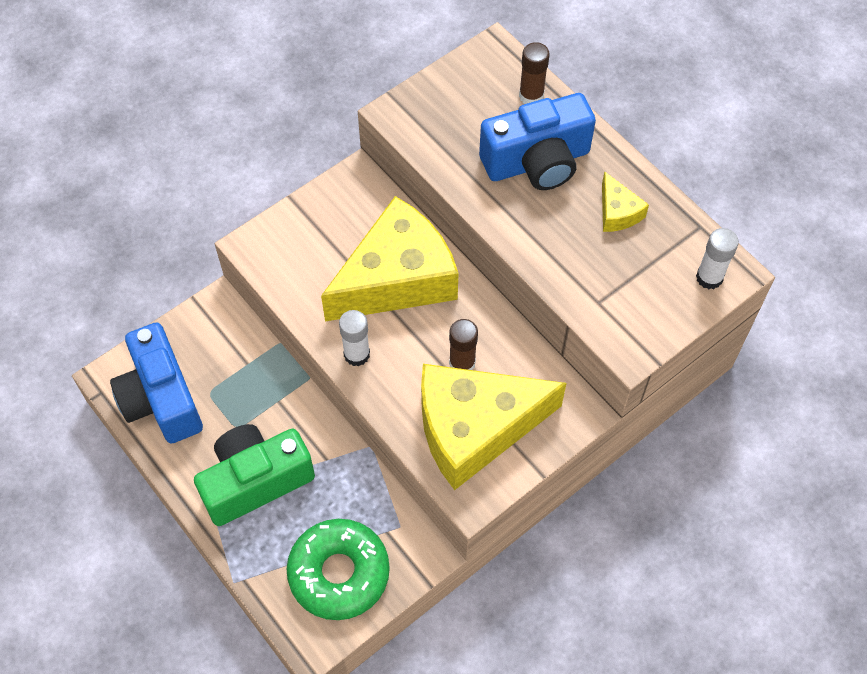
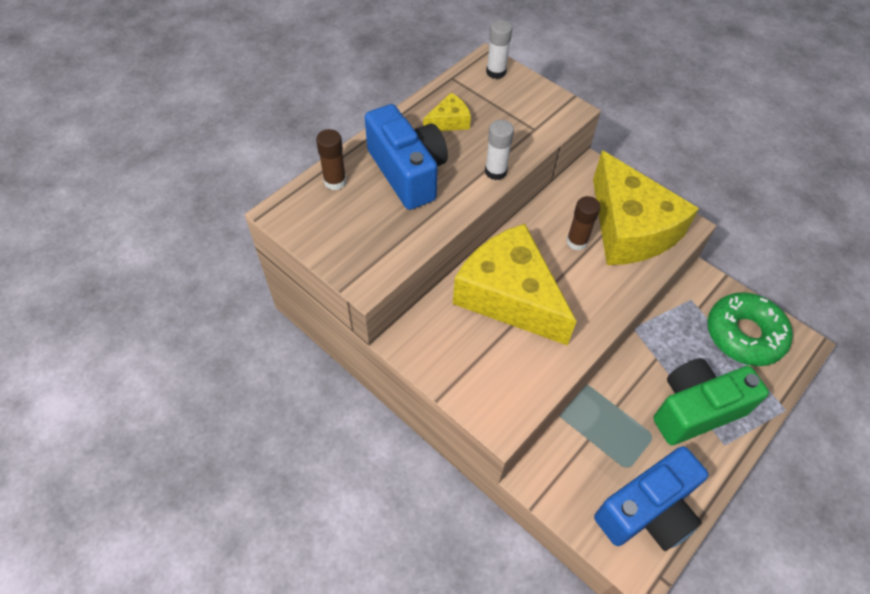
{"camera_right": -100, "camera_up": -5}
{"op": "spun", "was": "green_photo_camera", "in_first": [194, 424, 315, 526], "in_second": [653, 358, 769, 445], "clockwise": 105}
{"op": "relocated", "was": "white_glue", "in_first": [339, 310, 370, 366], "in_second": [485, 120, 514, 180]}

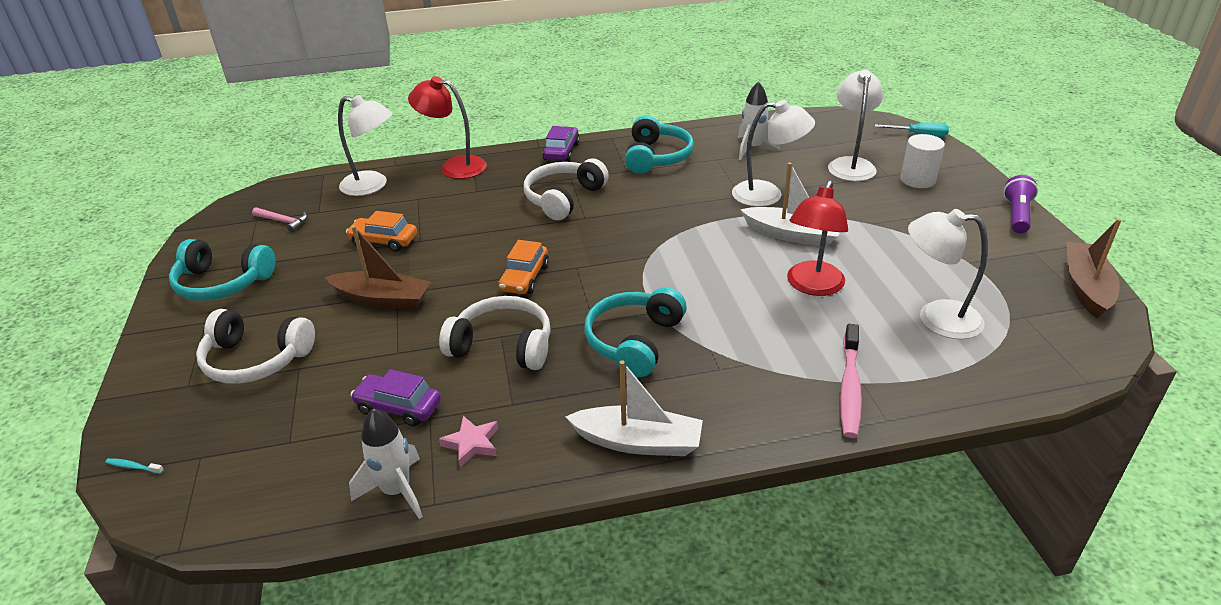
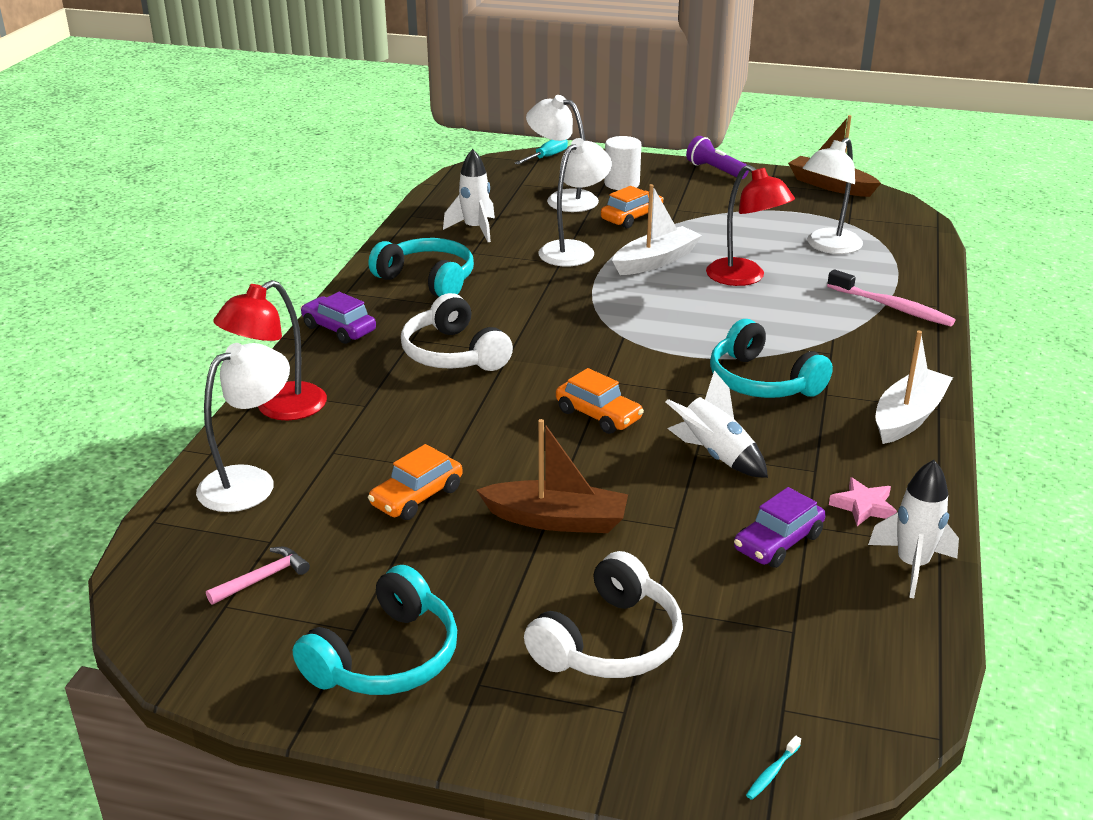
{"camera_right": -65, "camera_up": -5}
{"op": "spun", "was": "brown_toy_boat", "in_first": [325, 226, 431, 310], "in_second": [476, 419, 628, 533], "clockwise": 60}
{"op": "exchanged", "was": "white_headphones", "now": "white_spaceship", "in_first": [439, 296, 551, 370], "in_second": [666, 370, 768, 478]}
{"op": "appeared", "now": "orange-coloured_car", "in_second": [601, 186, 664, 229]}

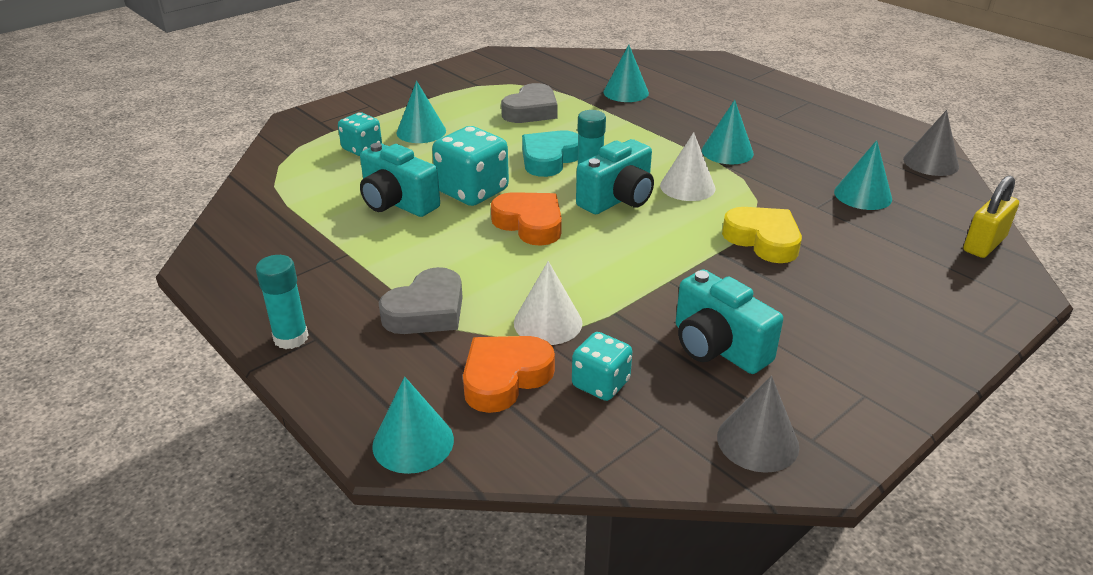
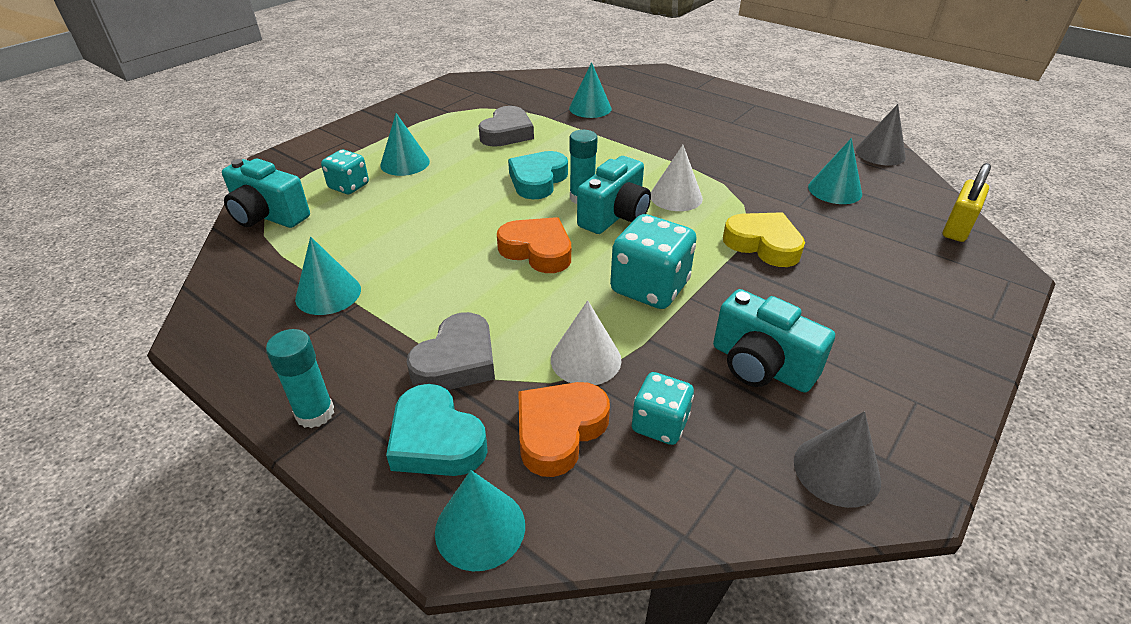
{"camera_right": -10, "camera_up": 5}
{"op": "relocated", "was": "teal_photo_camera", "in_first": [360, 143, 440, 217], "in_second": [222, 158, 310, 228]}
{"op": "relocated", "was": "teal_dice", "in_first": [432, 126, 509, 206], "in_second": [610, 214, 697, 309]}
{"op": "relocated", "was": "teal_solid_cone", "in_first": [702, 100, 754, 164], "in_second": [295, 237, 361, 315]}
{"op": "appeared", "now": "teal_heart_shape", "in_second": [386, 384, 488, 476]}

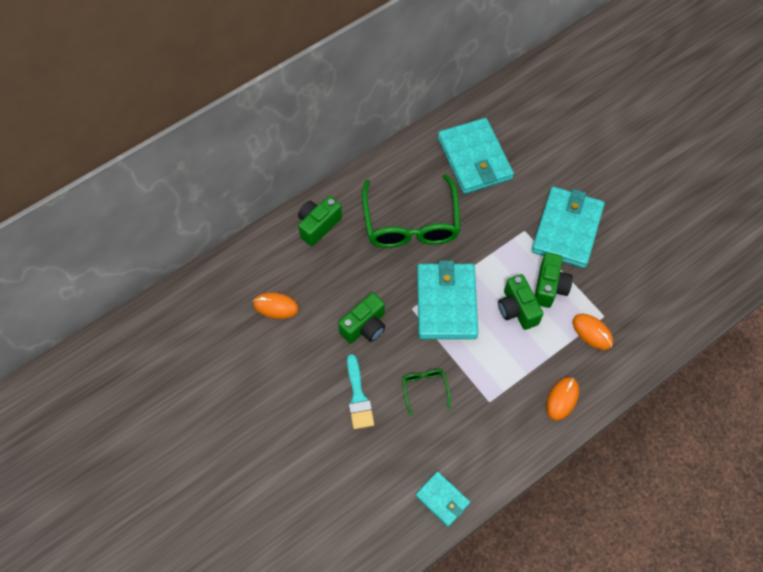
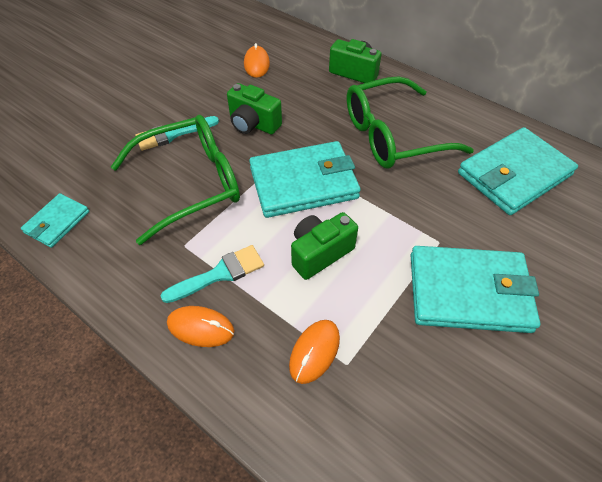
{"camera_right": 75, "camera_up": -10}
{"op": "size", "was": "green_spectacles", "in_first": [402, 369, 450, 416], "in_second": [111, 115, 240, 245], "ratio": 2.31}
{"op": "missing", "was": "green_photo_camera", "in_first": [535, 253, 573, 308]}
{"op": "appeared", "now": "teal_paint_brush", "in_second": [161, 245, 264, 303]}

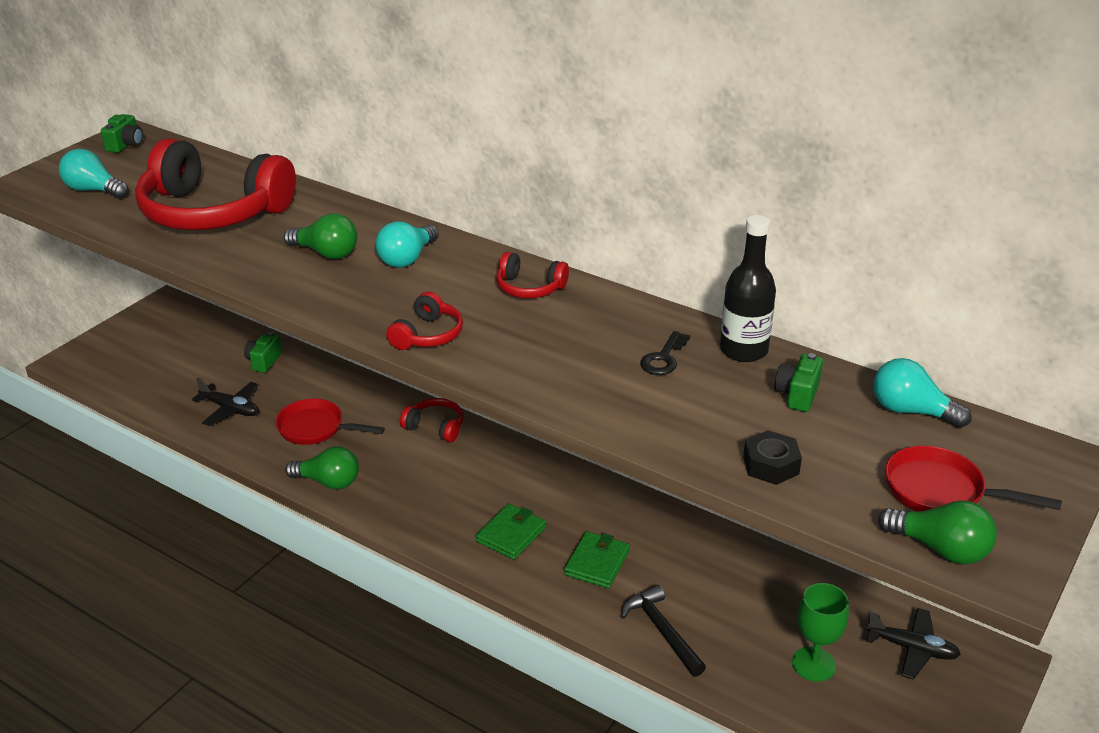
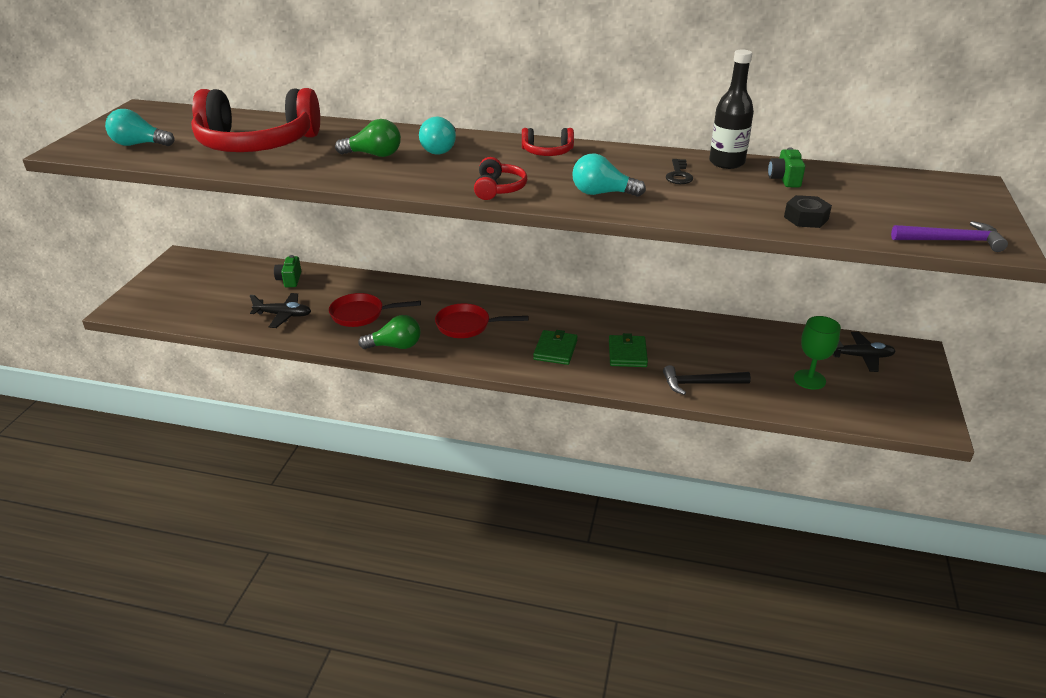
{"camera_right": -20, "camera_up": 0}
{"op": "missing", "was": "green_photo_camera", "in_first": [101, 114, 143, 153]}
{"op": "missing", "was": "red_headphones", "in_first": [400, 398, 464, 442]}
{"op": "spun", "was": "jet-black_claw_hammer", "in_first": [621, 585, 706, 677], "in_second": [663, 365, 751, 395], "clockwise": -45}
{"op": "relocated", "was": "teal_light_bulb", "in_first": [873, 358, 972, 428], "in_second": [572, 154, 646, 197]}
{"op": "exchanged", "was": "green_light_bulb", "now": "royal_purple_claw_hammer", "in_first": [878, 500, 997, 565], "in_second": [891, 221, 1008, 252]}
{"op": "relocated", "was": "red_frying_pan", "in_first": [885, 446, 1062, 511], "in_second": [435, 303, 529, 338]}

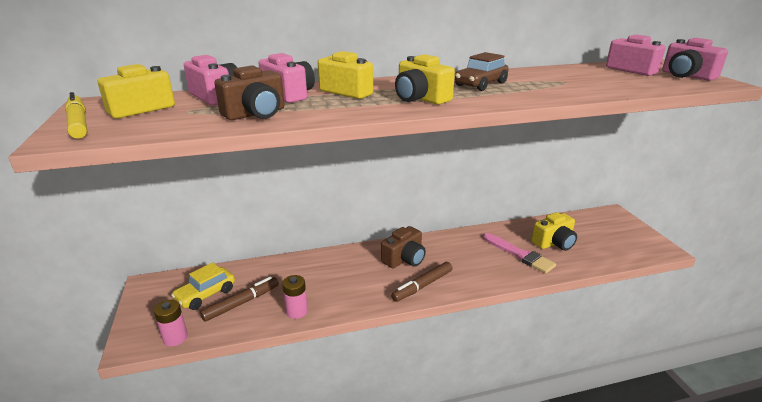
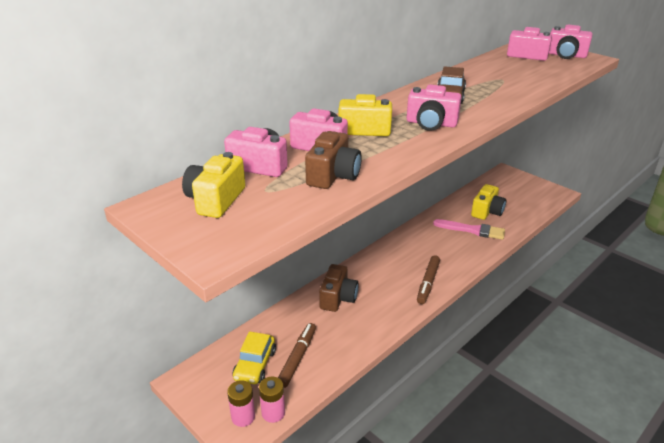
{"camera_right": -30, "camera_up": 5}
{"op": "missing", "was": "bright_yellow_marker", "in_first": [65, 92, 87, 139]}
{"op": "relocated", "was": "rosy_battery", "in_first": [282, 275, 308, 319], "in_second": [227, 380, 255, 427]}
{"op": "relocated", "was": "brown_photo_camera", "in_first": [381, 226, 426, 268], "in_second": [319, 264, 359, 312]}
{"op": "colour", "was": "bright_yellow_photo_camera", "now": "rosy_photo_camera", "in_first": [395, 54, 455, 105], "in_second": [407, 85, 462, 131]}

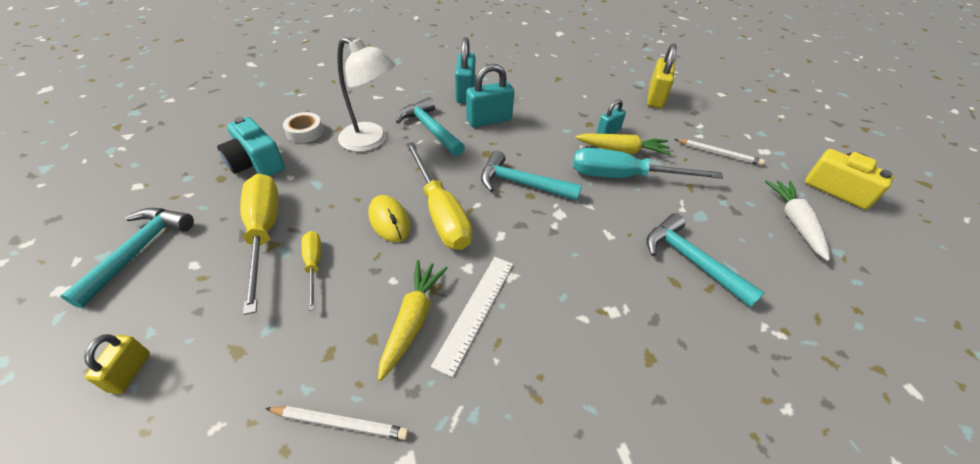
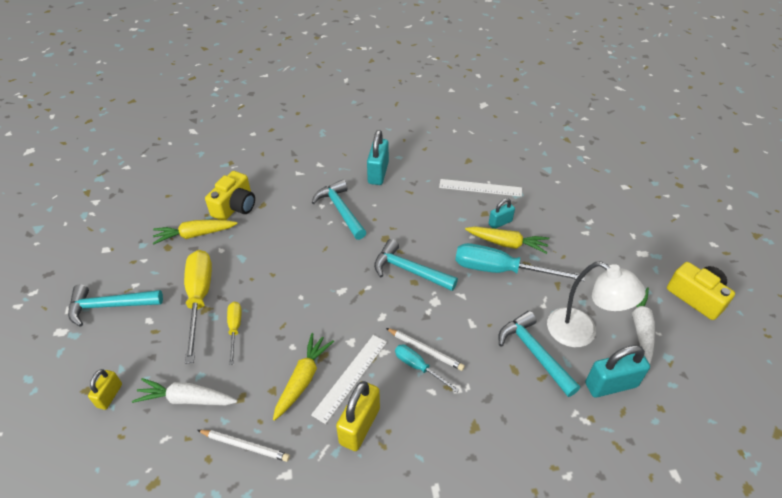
{"camera_right": 10, "camera_up": 0}
{"op": "spun", "was": "teal_claw_hammer", "in_first": [60, 208, 194, 308], "in_second": [68, 285, 163, 327], "clockwise": -120}
{"op": "exchanged", "was": "teal_photo_camera", "now": "bright_yellow_root_vegetable", "in_first": [217, 117, 285, 176], "in_second": [153, 220, 238, 244]}
{"op": "exchanged", "was": "white_tape", "now": "bright_yellow_photo_camera", "in_first": [283, 112, 324, 143], "in_second": [205, 171, 255, 220]}
{"op": "relocated", "was": "white_reading_lamp", "in_first": [337, 37, 395, 152], "in_second": [547, 262, 645, 347]}
{"op": "missing", "was": "bright_yellow_PC_mouse", "in_first": [368, 195, 410, 242]}
{"op": "missing", "was": "bright_yellow_flat_screwdriver", "in_first": [405, 142, 472, 250]}
{"op": "relocated", "was": "teal_small_lock", "in_first": [466, 64, 514, 128], "in_second": [585, 345, 650, 398]}
{"op": "relocated", "was": "bright_yellow_small_lock", "in_first": [647, 43, 677, 108], "in_second": [336, 381, 380, 451]}
{"op": "relocated", "was": "white_pencil", "in_first": [675, 139, 765, 166], "in_second": [386, 328, 465, 371]}
{"op": "appeared", "now": "white_root_vegetable", "in_second": [132, 378, 238, 406]}
{"op": "appeared", "now": "teal_flat_screwdriver", "in_second": [395, 345, 460, 393]}
{"op": "appeared", "now": "white_measuring_stick", "in_second": [439, 179, 522, 197]}

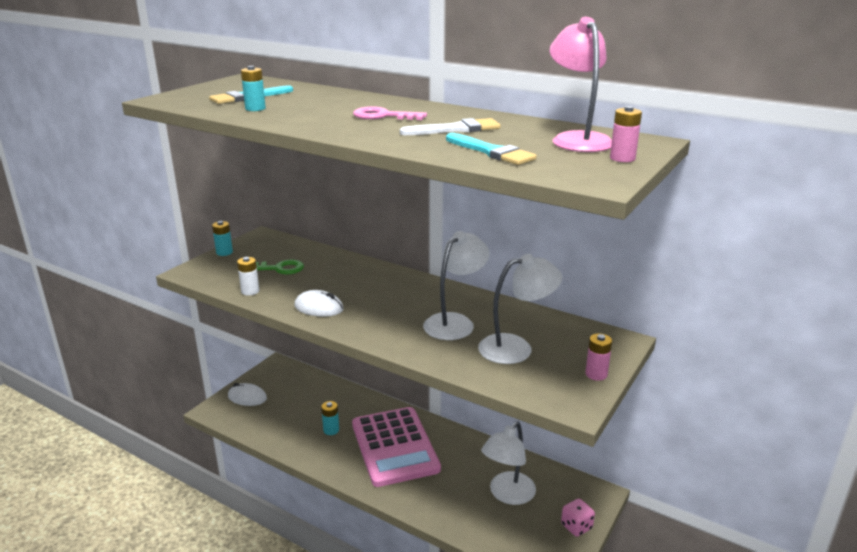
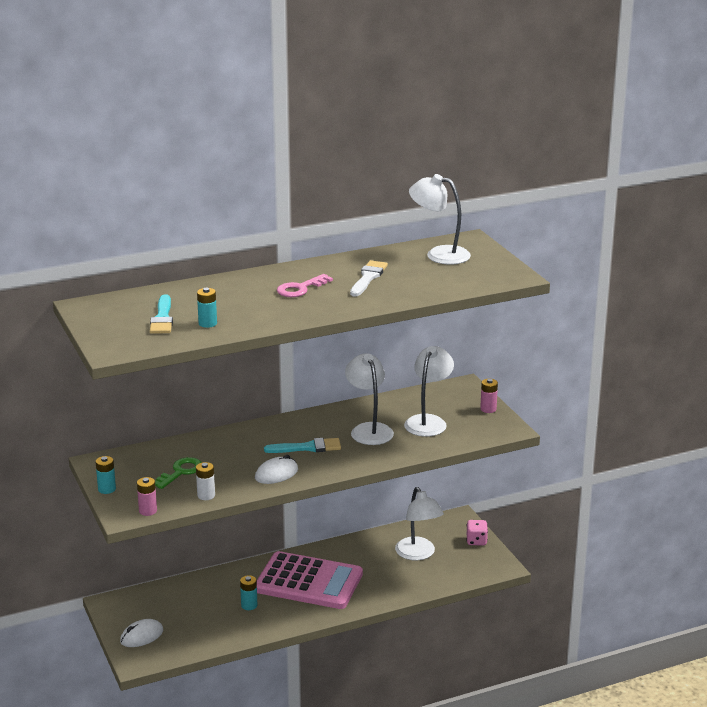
{"camera_right": -55, "camera_up": 0}
{"op": "relocated", "was": "teal_paint_brush", "in_first": [446, 133, 536, 165], "in_second": [264, 438, 341, 453]}
{"op": "colour", "was": "rosy_reading_lamp", "now": "white_reading_lamp", "in_first": [550, 17, 612, 152], "in_second": [409, 174, 471, 265]}
{"op": "relocated", "was": "rosy_battery", "in_first": [610, 106, 642, 162], "in_second": [137, 477, 157, 516]}

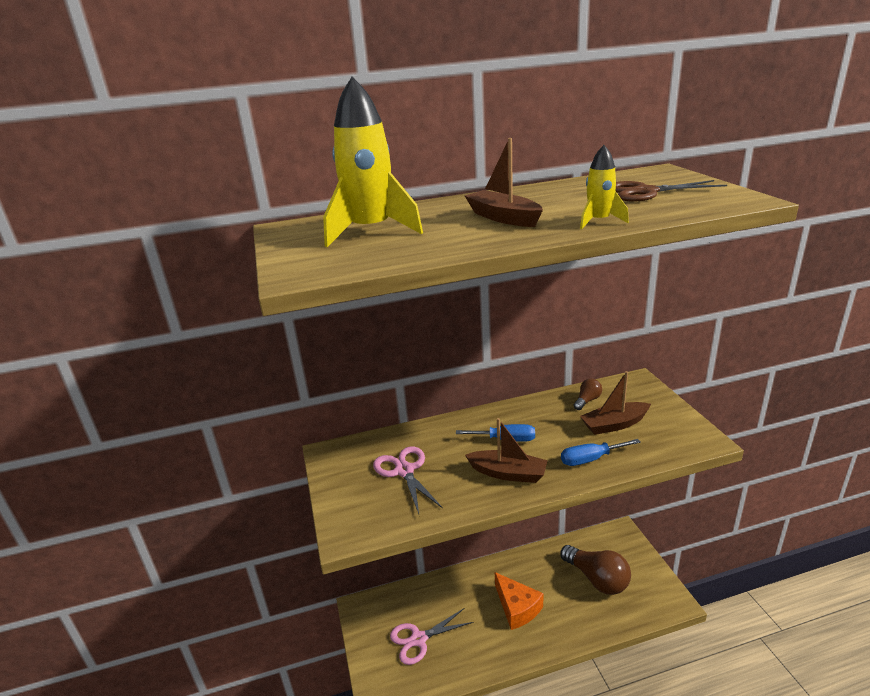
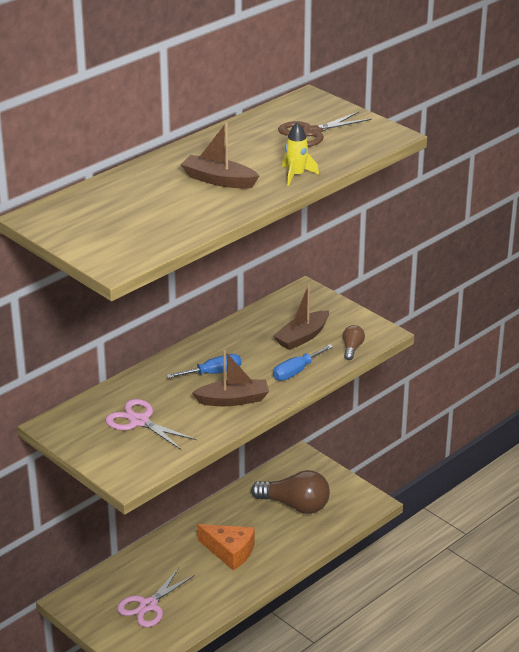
{"camera_right": -30, "camera_up": 5}
{"op": "missing", "was": "bright_yellow_spaceship", "in_first": [323, 77, 423, 247]}
{"op": "relocated", "was": "brown_light_bulb", "in_first": [574, 378, 602, 410], "in_second": [343, 325, 365, 360]}

